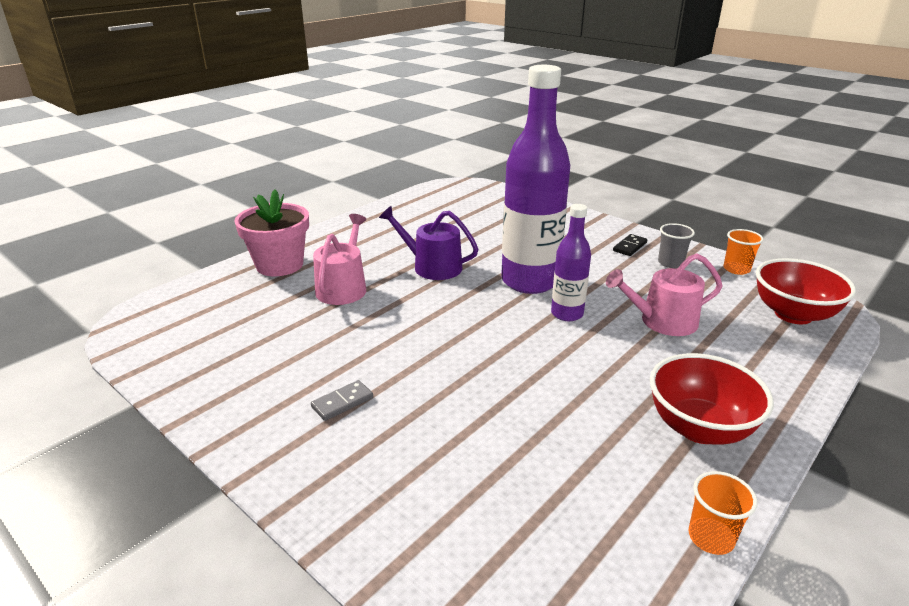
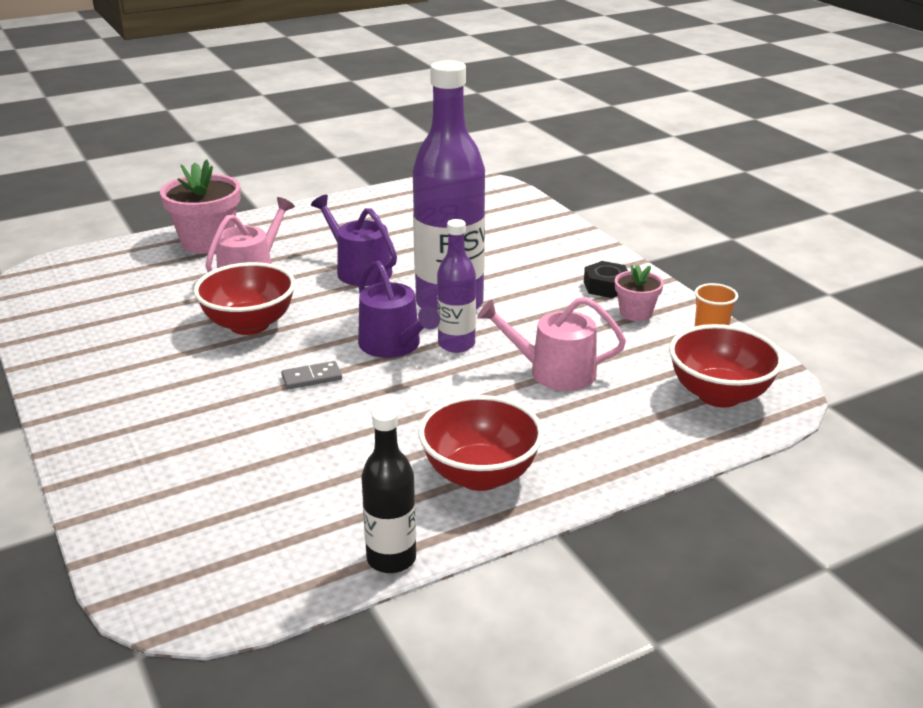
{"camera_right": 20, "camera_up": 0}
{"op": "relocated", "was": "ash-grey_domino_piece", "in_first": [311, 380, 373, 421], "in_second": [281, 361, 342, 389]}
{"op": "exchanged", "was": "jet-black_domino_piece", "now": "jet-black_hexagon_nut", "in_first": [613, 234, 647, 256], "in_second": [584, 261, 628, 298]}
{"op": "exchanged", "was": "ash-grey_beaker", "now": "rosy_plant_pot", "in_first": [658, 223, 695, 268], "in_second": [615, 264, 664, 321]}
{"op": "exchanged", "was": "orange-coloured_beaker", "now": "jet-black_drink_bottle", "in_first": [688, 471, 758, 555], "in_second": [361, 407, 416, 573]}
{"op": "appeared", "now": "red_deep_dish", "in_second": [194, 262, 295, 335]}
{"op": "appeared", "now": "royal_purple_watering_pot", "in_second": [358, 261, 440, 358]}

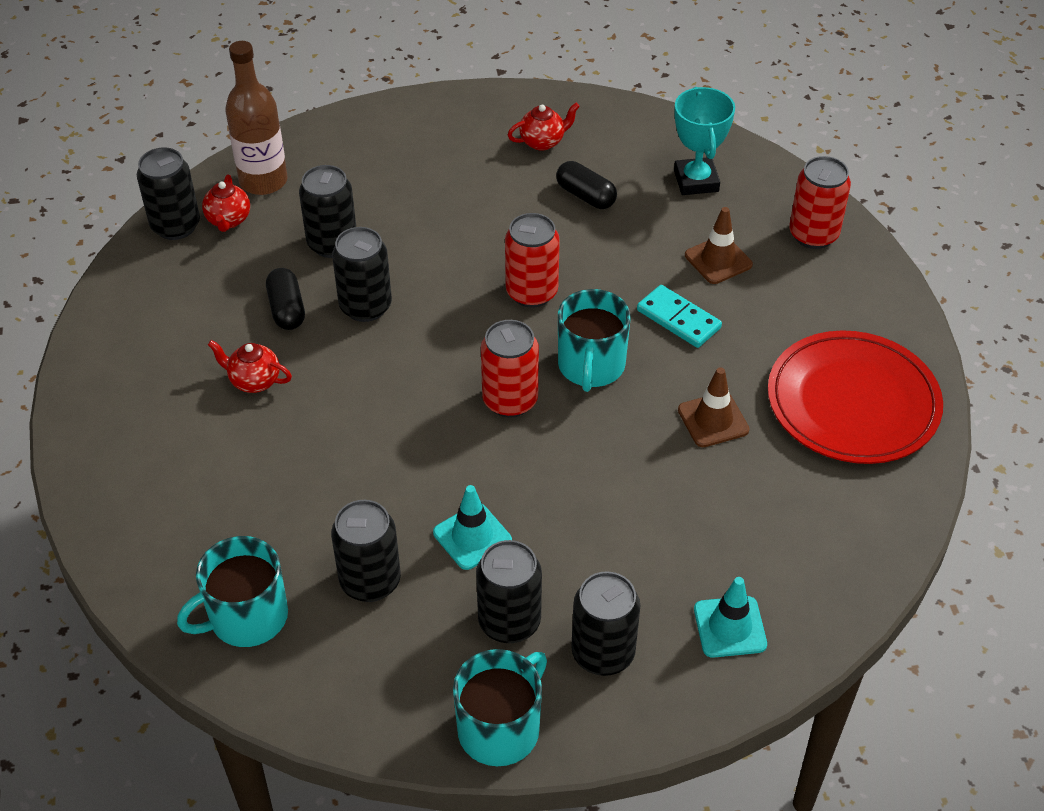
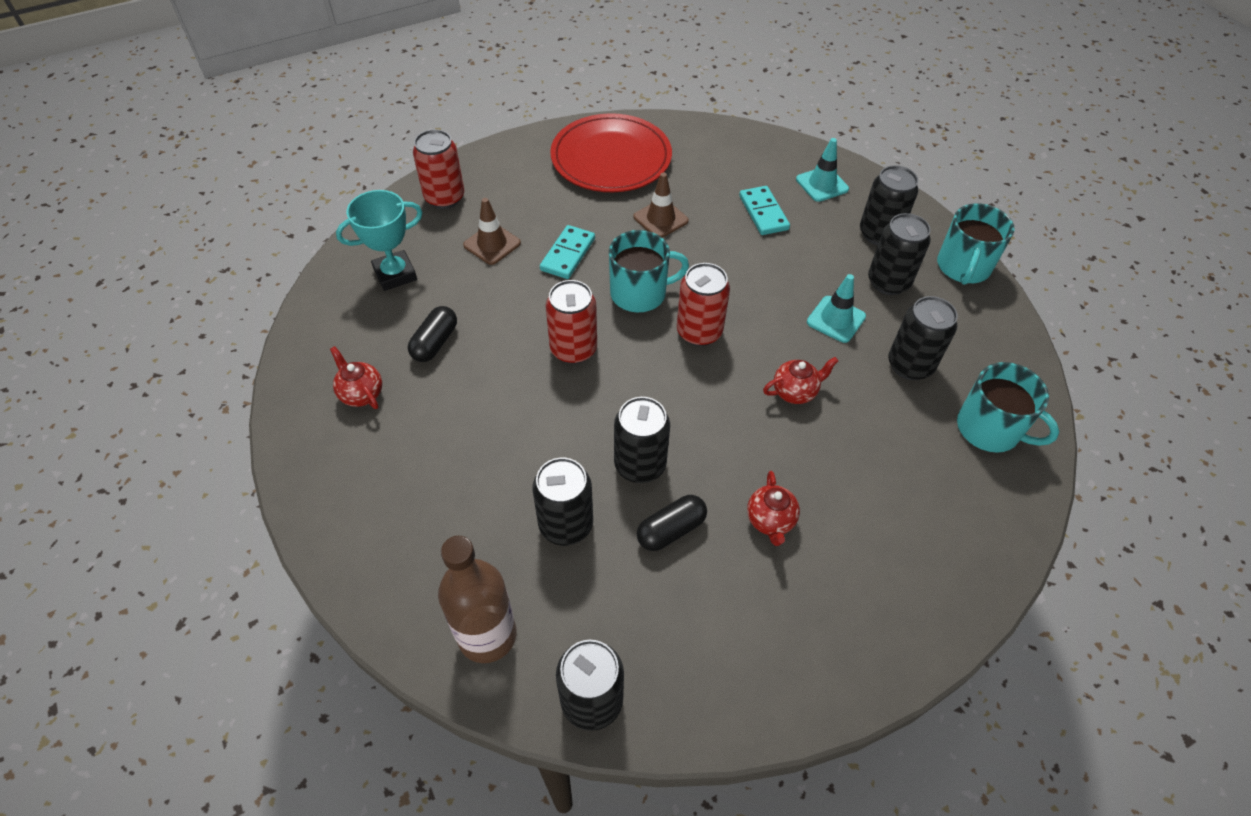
{"camera_right": -110, "camera_up": 5}
{"op": "relocated", "was": "red_teapot", "in_first": [202, 174, 250, 232], "in_second": [763, 357, 838, 404]}
{"op": "spun", "was": "teal_coffee_mug", "in_first": [453, 649, 547, 766], "in_second": [937, 203, 1014, 285], "clockwise": -90}
{"op": "appeared", "now": "teal_domino_piece", "in_second": [739, 186, 790, 235]}

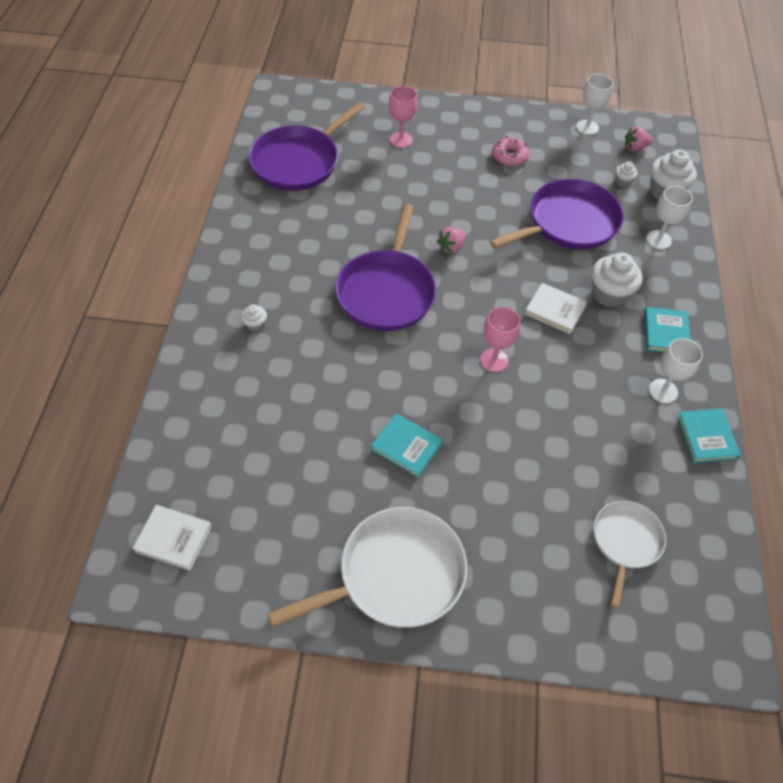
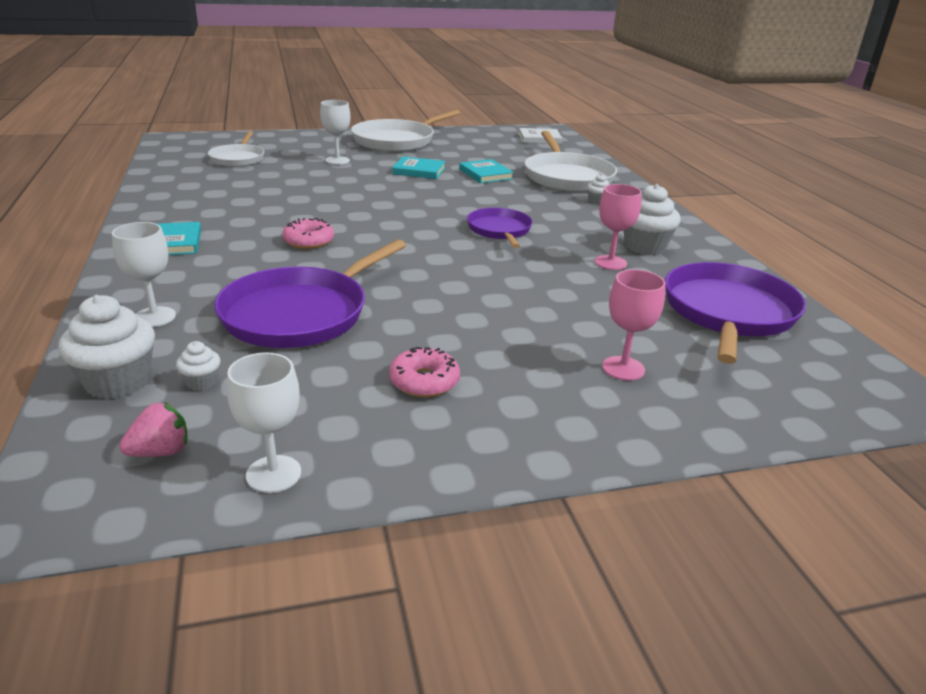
{"camera_right": 160, "camera_up": -25}
{"op": "size", "was": "royal_purple_frying_pan", "in_first": [336, 204, 436, 331], "in_second": [467, 208, 533, 248], "ratio": 0.6}
{"op": "missing", "was": "rosy_strawberry", "in_first": [437, 227, 466, 254]}
{"op": "relocated", "was": "rosy_goblet", "in_first": [480, 307, 520, 372], "in_second": [594, 184, 642, 270]}
{"op": "exchanged", "was": "white_hardcover", "now": "rosy_doughnut", "in_first": [525, 283, 587, 334], "in_second": [282, 218, 334, 249]}
{"op": "relocated", "was": "white_fairy_cake", "in_first": [592, 252, 642, 308], "in_second": [623, 184, 681, 255]}
{"op": "relocated", "was": "white_goblet", "in_first": [649, 338, 703, 403], "in_second": [320, 100, 351, 165]}
{"op": "relocated", "was": "teal_hardcover", "in_first": [677, 409, 741, 463], "in_second": [459, 159, 514, 183]}
{"op": "appeared", "now": "white_frying_pan", "in_second": [525, 131, 617, 192]}

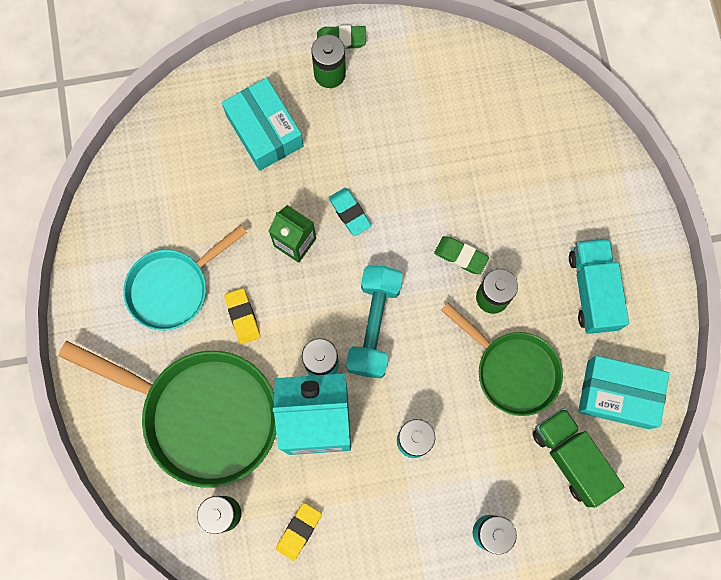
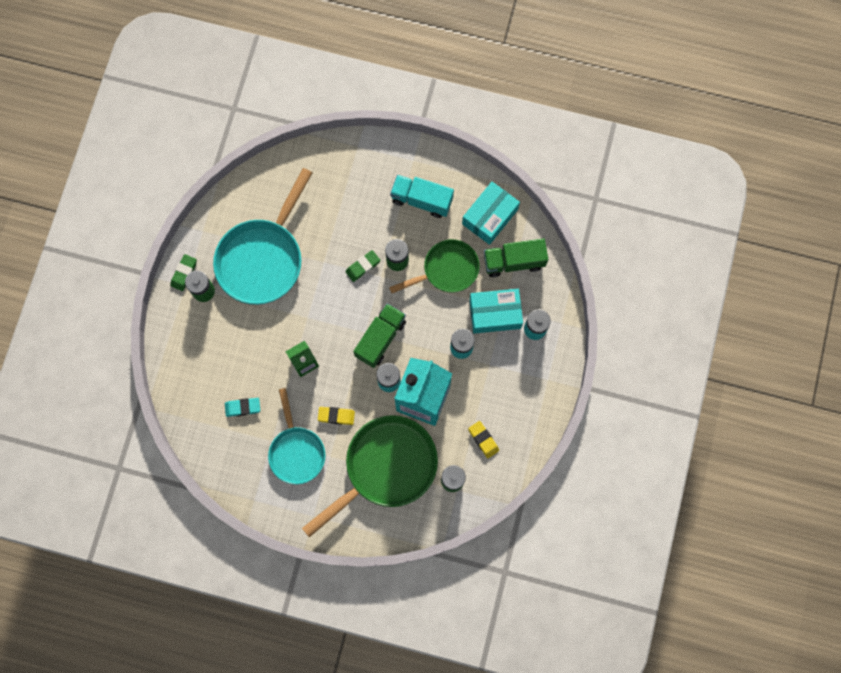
{"camera_right": -65, "camera_up": 0}
{"op": "relocated", "was": "teal_package", "in_first": [222, 78, 304, 171], "in_second": [469, 289, 523, 334]}
{"op": "relocated", "was": "teal_eraser", "in_first": [329, 188, 372, 236], "in_second": [225, 398, 260, 417]}
{"op": "exchanged", "was": "teal_hand_weight", "now": "green_lorry", "in_first": [346, 265, 403, 378], "in_second": [353, 303, 406, 368]}
{"op": "appeared", "now": "teal_frying_pan", "in_second": [213, 168, 312, 305]}

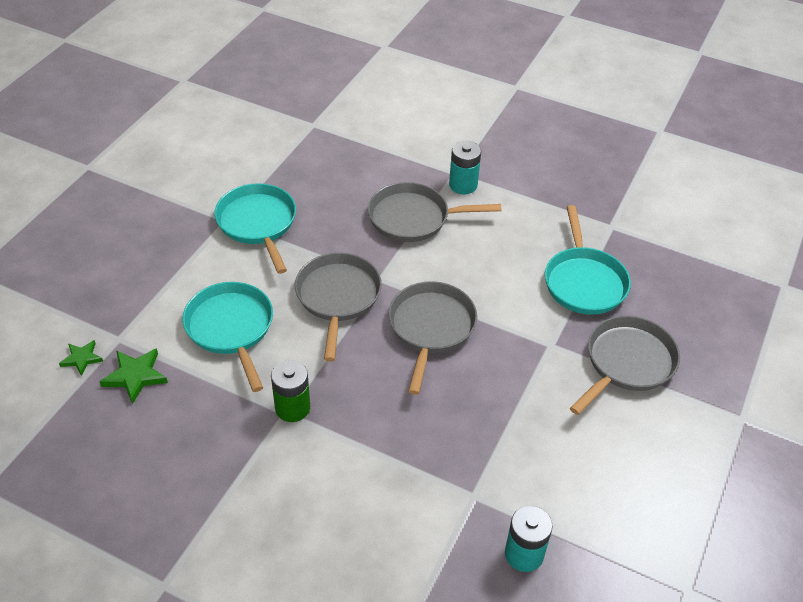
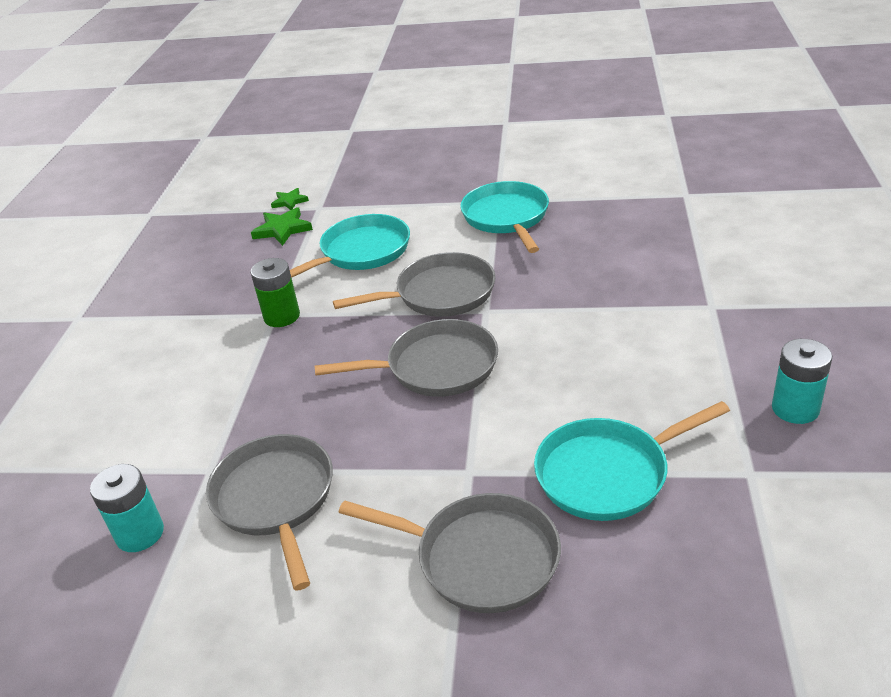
{"camera_right": 75, "camera_up": -10}
{"op": "spun", "was": "teal_frying_pan", "in_first": [214, 183, 296, 274], "in_second": [460, 181, 549, 253], "clockwise": -60}
{"op": "relocated", "was": "ash-grey_frying_pan", "in_first": [368, 182, 501, 242], "in_second": [206, 434, 333, 591]}
{"op": "relocated", "was": "teal_battery", "in_first": [449, 141, 481, 194], "in_second": [772, 339, 832, 424]}

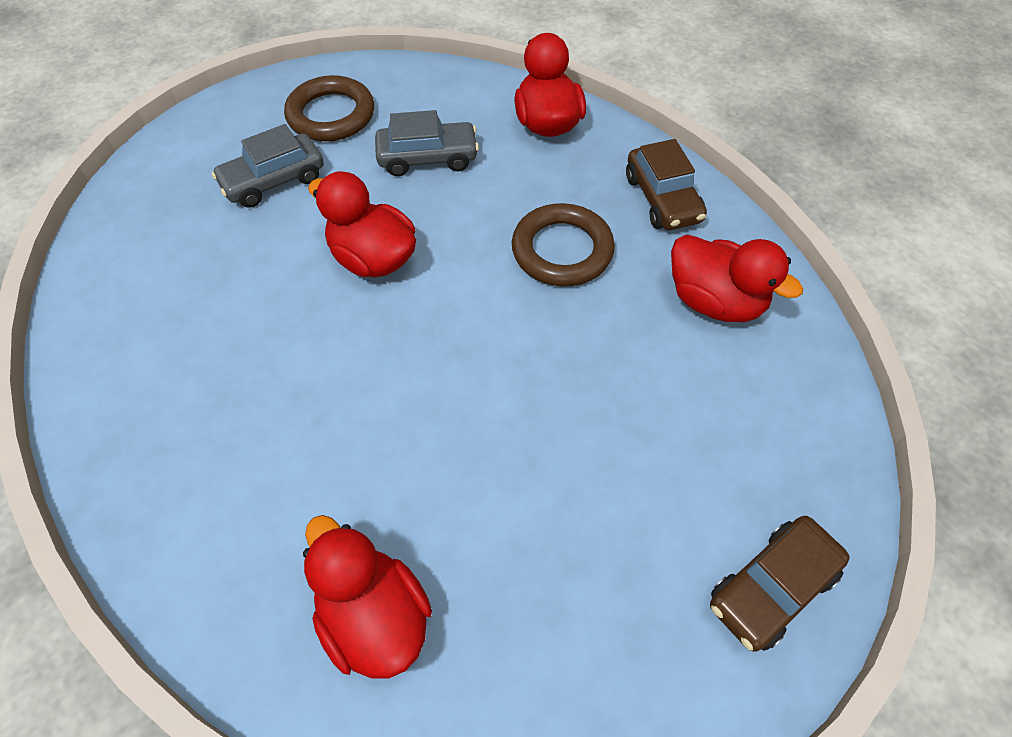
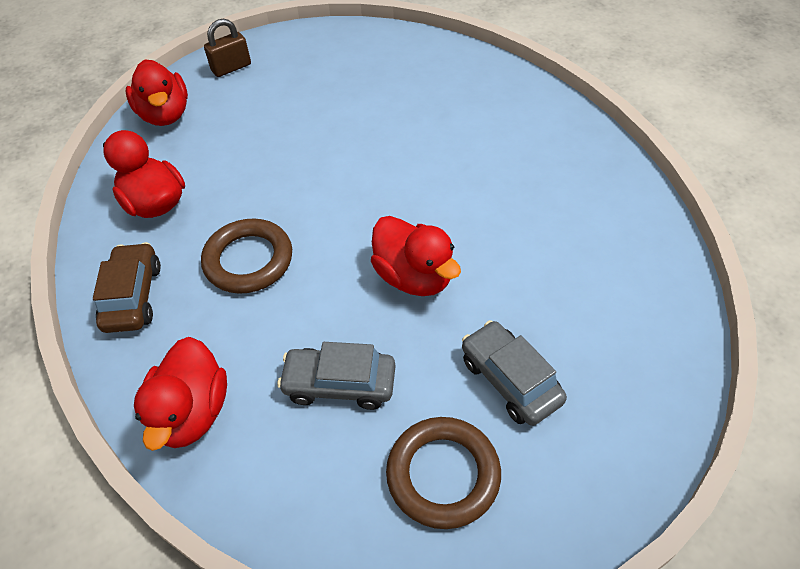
{"camera_right": -165, "camera_up": -5}
{"op": "spun", "was": "ash-grey_car", "in_first": [211, 124, 324, 208], "in_second": [462, 320, 567, 426], "clockwise": -105}
{"op": "relocated", "was": "red_rubber_duck", "in_first": [303, 515, 432, 678], "in_second": [125, 59, 188, 126]}
{"op": "exchanged", "was": "brown_car", "now": "brown_small_lock", "in_first": [710, 516, 850, 652], "in_second": [204, 19, 251, 77]}

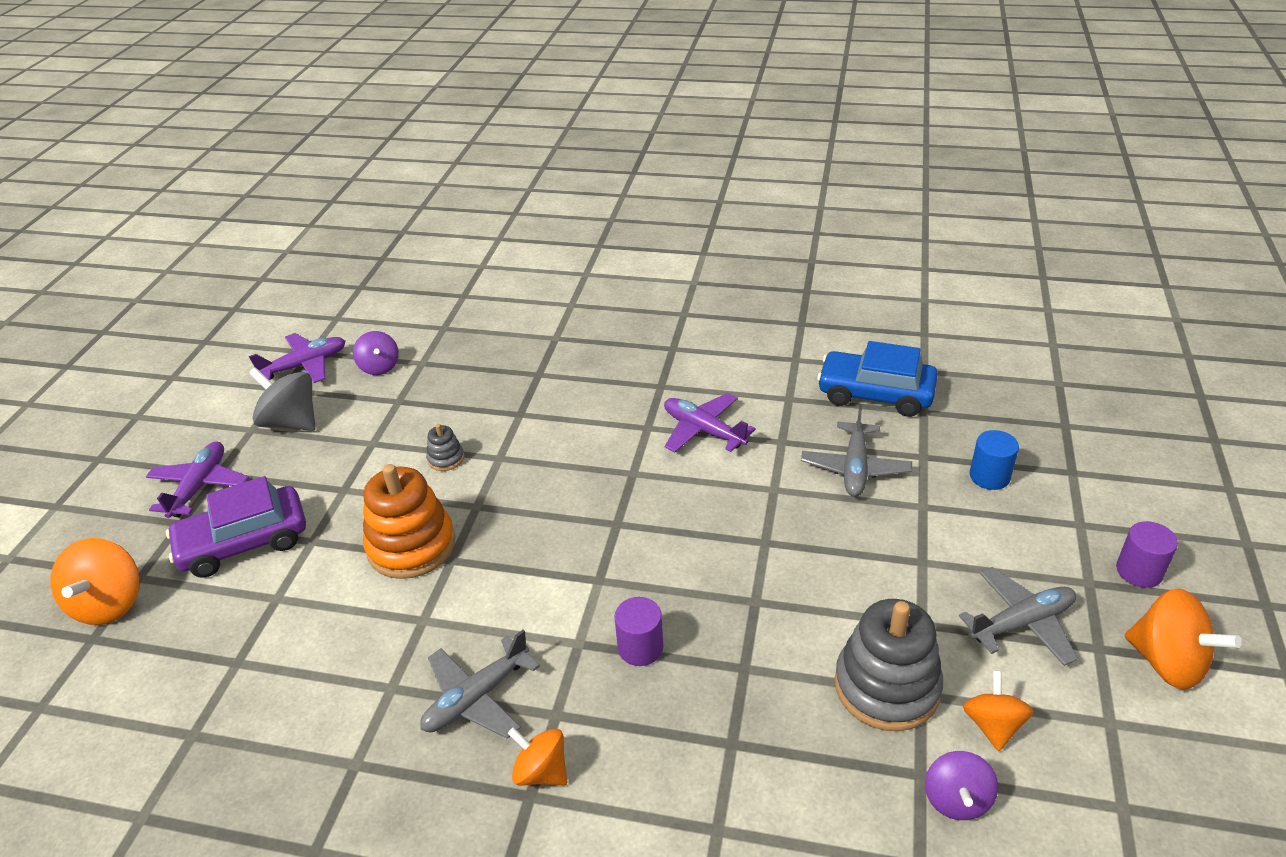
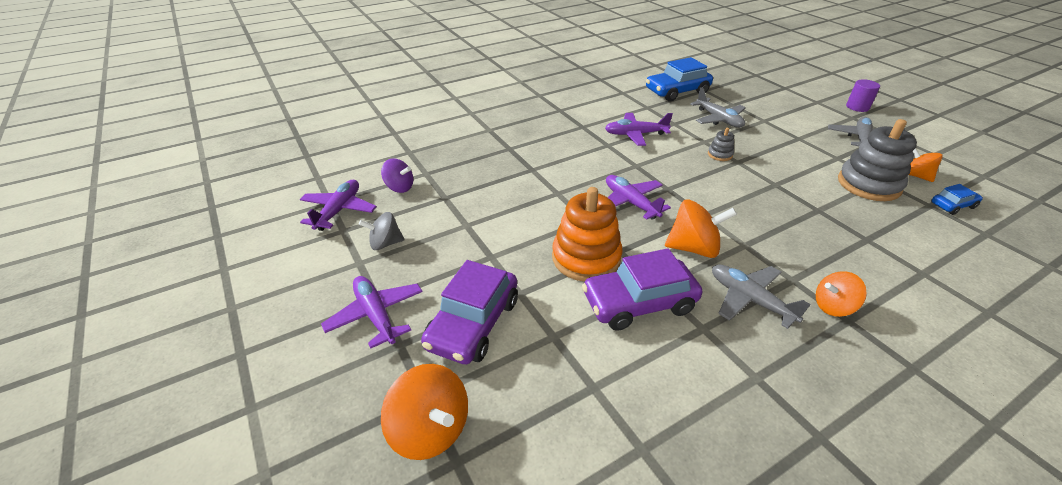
{"camera_right": -45, "camera_up": 0}
{"op": "size", "was": "ash-grey_spinning_top", "in_first": [249, 367, 316, 431], "in_second": [359, 212, 404, 250], "ratio": 0.65}
{"op": "spun", "was": "ash-grey_toy_plane", "in_first": [420, 630, 540, 739], "in_second": [712, 265, 811, 329], "clockwise": 135}
{"op": "relocated", "was": "ash-grey_stacking_rings", "in_first": [426, 424, 464, 471], "in_second": [708, 128, 734, 161]}
{"op": "missing", "was": "royal_purple_solid_cylinder", "in_first": [615, 597, 663, 666]}
{"op": "exchanged", "was": "royal_purple_spinning_top", "now": "cobalt_car", "in_first": [925, 751, 998, 820], "in_second": [931, 184, 983, 215]}
{"op": "missing", "was": "cobalt_solid_cylinder", "in_first": [970, 430, 1019, 490]}
{"op": "relocated", "was": "orange-coloured_spinning_top", "in_first": [1125, 588, 1242, 690], "in_second": [665, 200, 737, 258]}
{"op": "appeared", "now": "royal_purple_car", "in_second": [582, 248, 702, 331]}
{"op": "appeared", "now": "royal_purple_toy_plane", "in_second": [606, 175, 671, 220]}

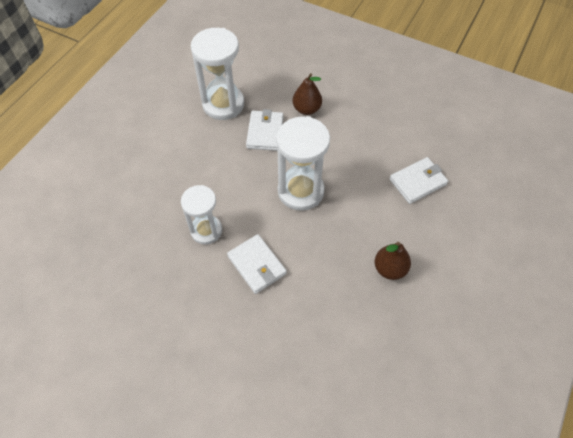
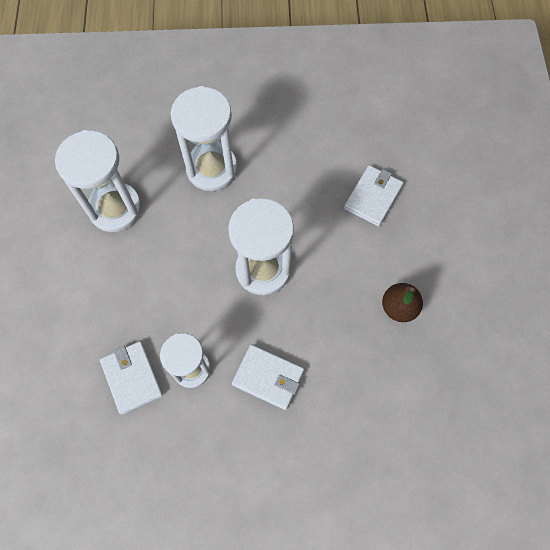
{"camera_right": -30, "camera_up": 10}
{"op": "relocated", "was": "white_wallet", "in_first": [246, 109, 283, 151], "in_second": [100, 341, 163, 414]}
{"op": "exchanged", "was": "brown_toy_pear", "now": "white_sand_timer", "in_first": [293, 73, 322, 115], "in_second": [171, 86, 238, 191]}

